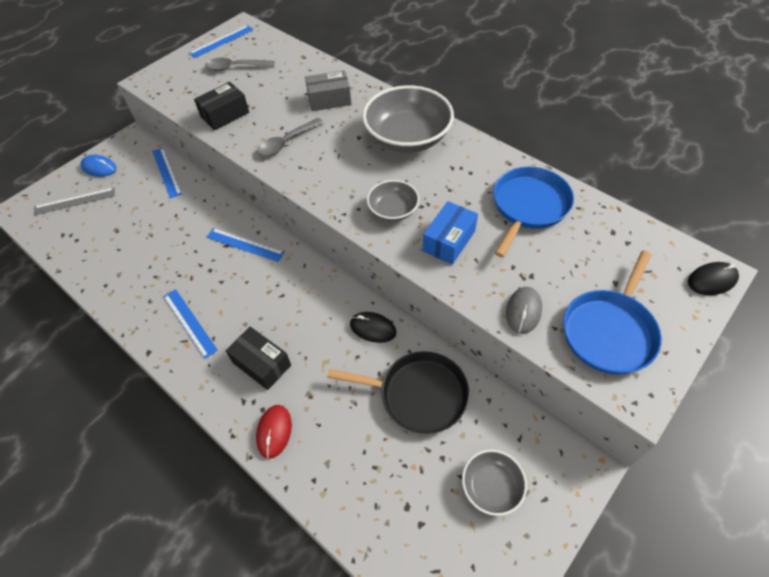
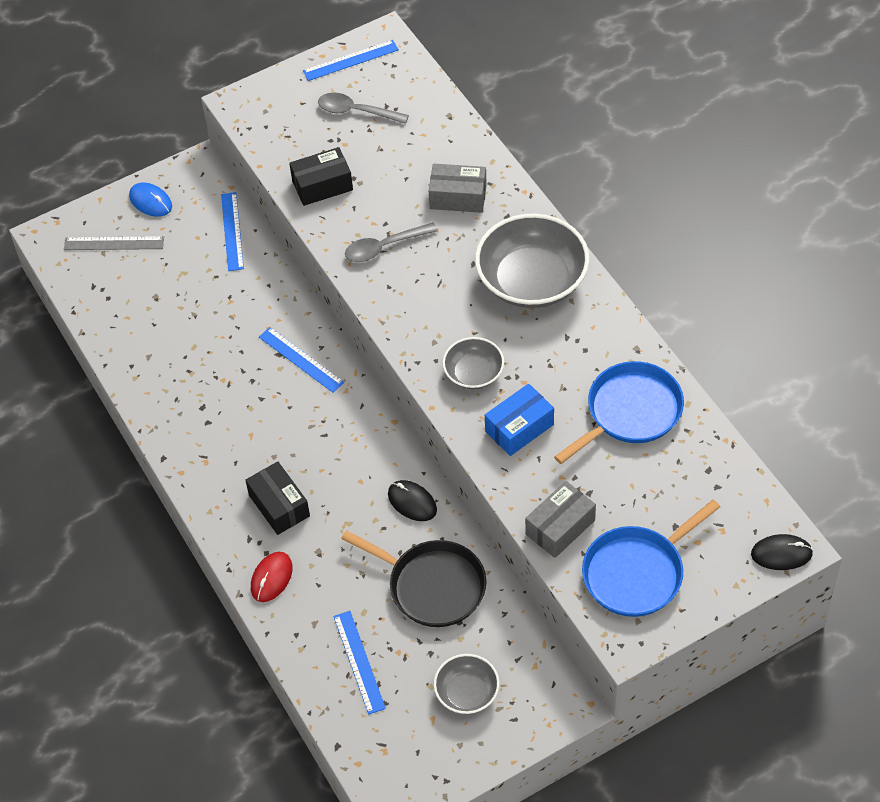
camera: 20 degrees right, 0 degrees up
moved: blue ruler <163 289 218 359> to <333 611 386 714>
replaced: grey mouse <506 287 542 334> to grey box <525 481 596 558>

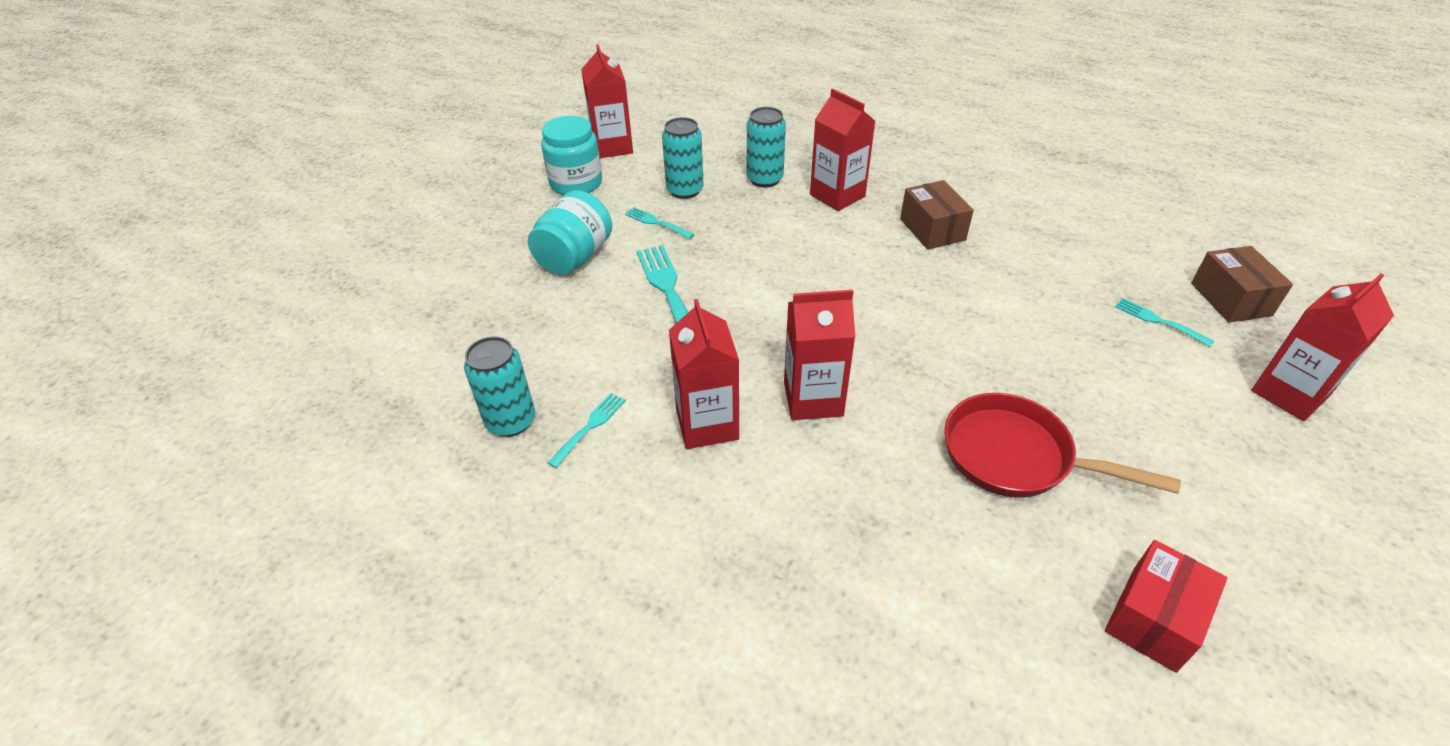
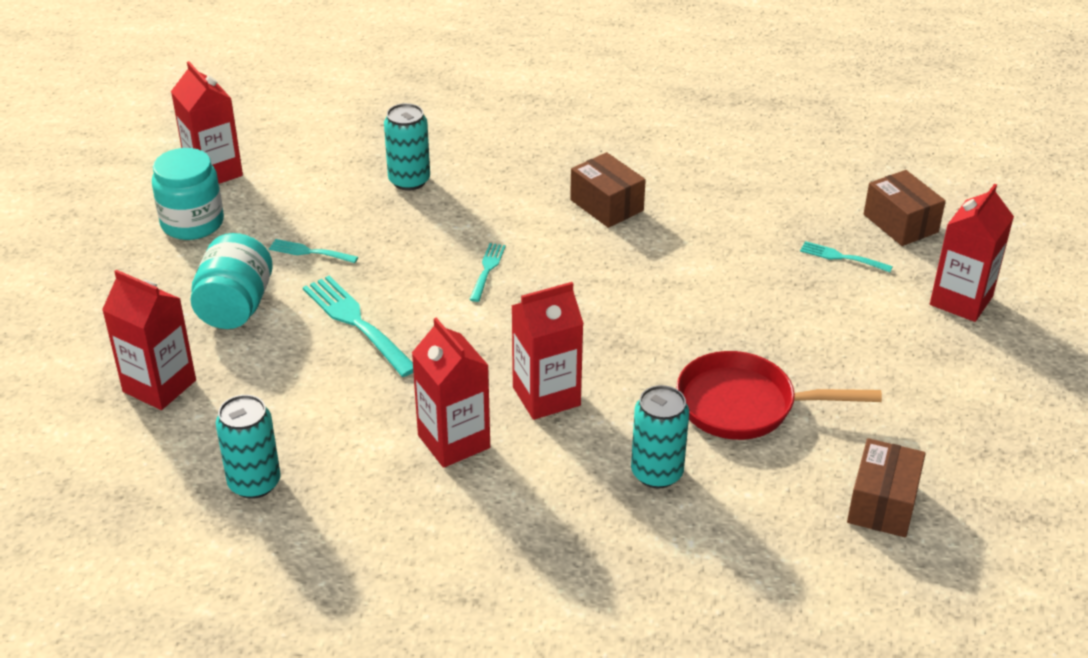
camera: 20 degrees left, 5 degrees down
moved: turquoise fork <548 393 626 468> to <469 243 506 302>; turquoise can <662 117 704 199> to <631 385 689 488>; red carton <810 89 875 211> to <102 270 196 410>
recoloured: red box <1105 540 1227 673> to brown box <847 438 926 537>

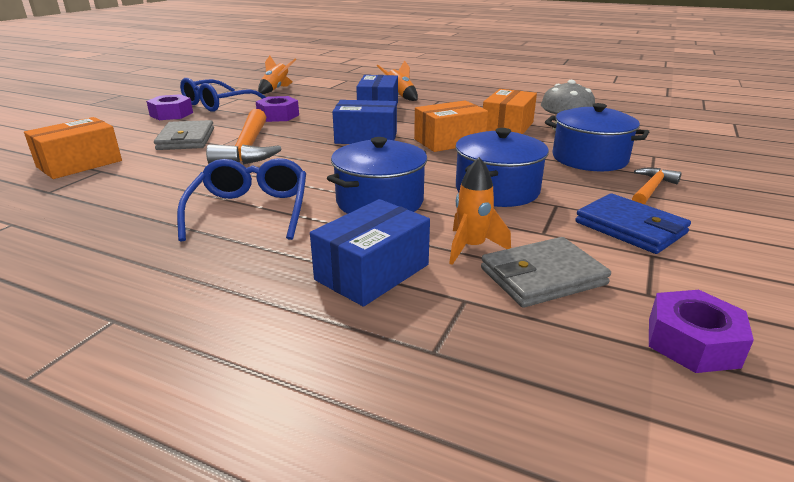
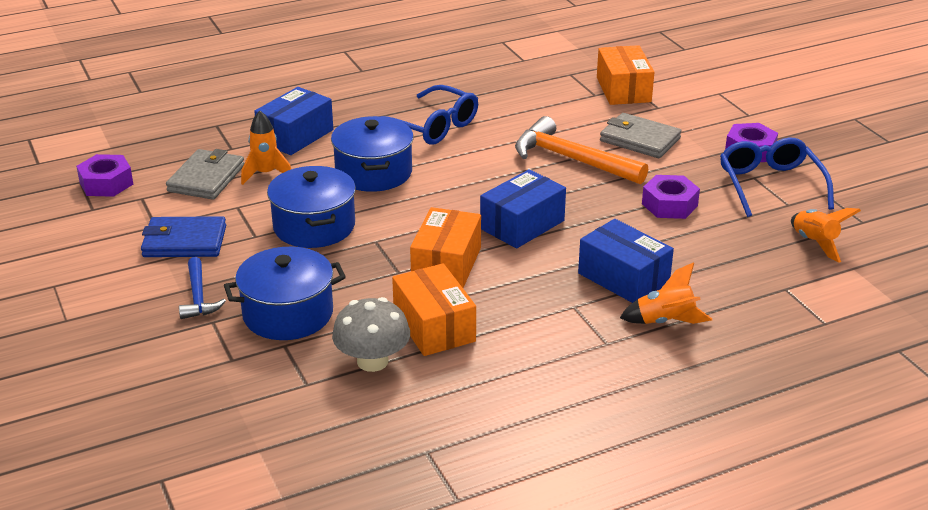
camera: 130 degrees right, 5 degrees up
recoloured: orange hammer <632 168 682 205> to blue hammer <179 257 226 319>
turned: blue box <310 199 430 307> = <254 87 333 155> 45 degrees clockwise

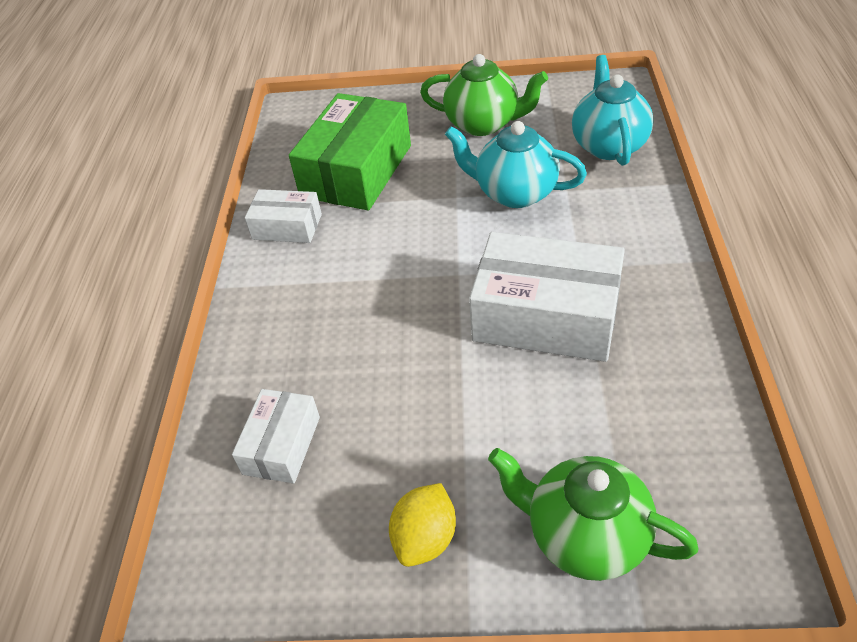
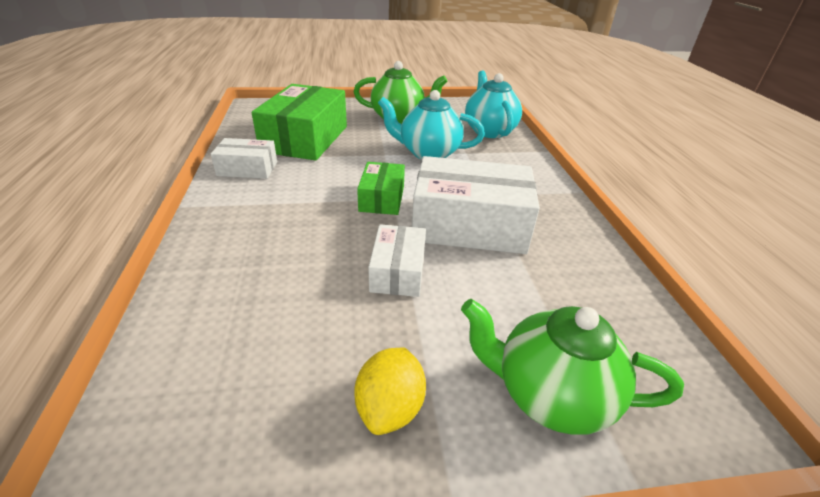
camera: 15 degrees left, 10 degrees down
added: green box <357 162 405 215>
moved: white box <232 389 320 483> to <368 224 426 297>

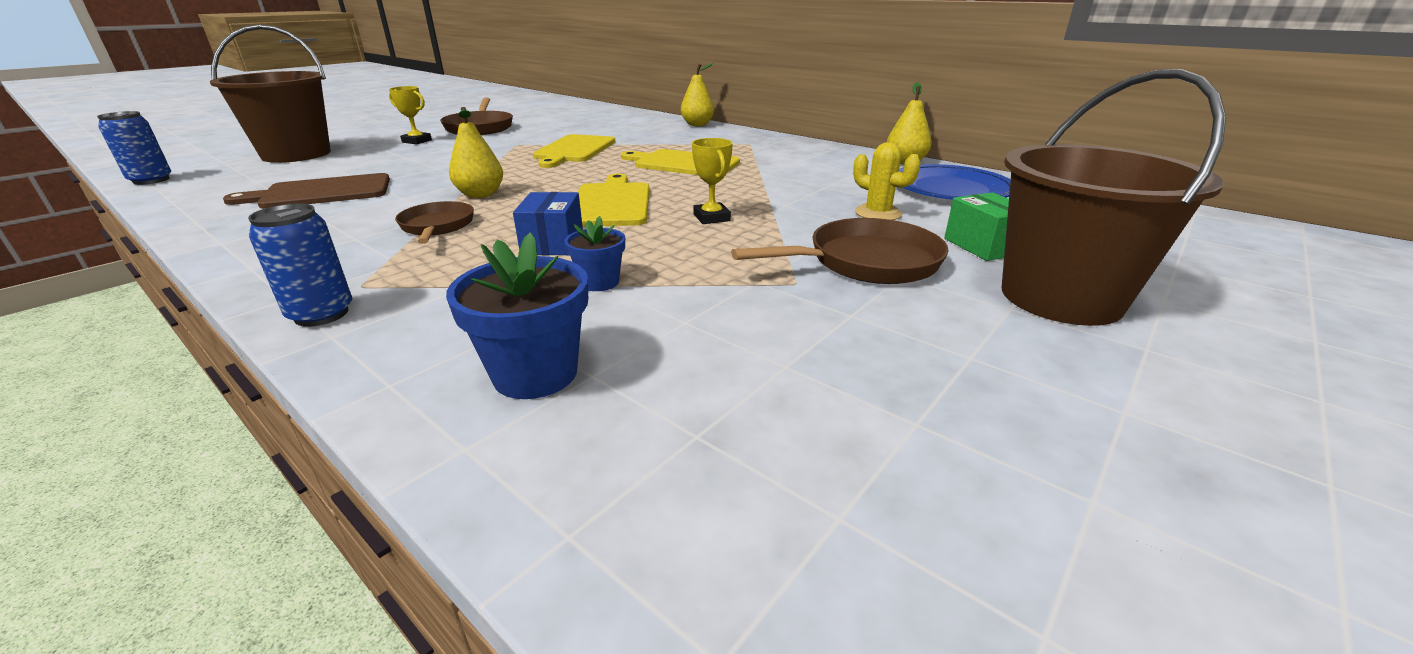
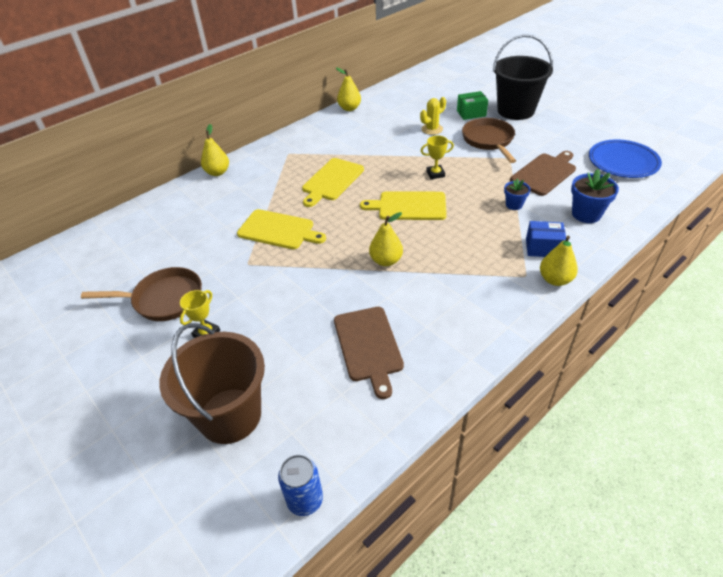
camera: 80 degrees left, 15 degrees up
removed: brown pan <395 201 474 244>
added: brown cutting board <510 151 576 196>
moved: blue box <513 192 583 255> to <526 221 566 257>; blue plate <899 164 1011 200> to <589 140 662 178>
replaced: blue can <248 203 353 327> to yellow pear <540 235 578 286>
recoloured: brown bucket <1002 69 1226 326> to black bucket <493 34 553 120>

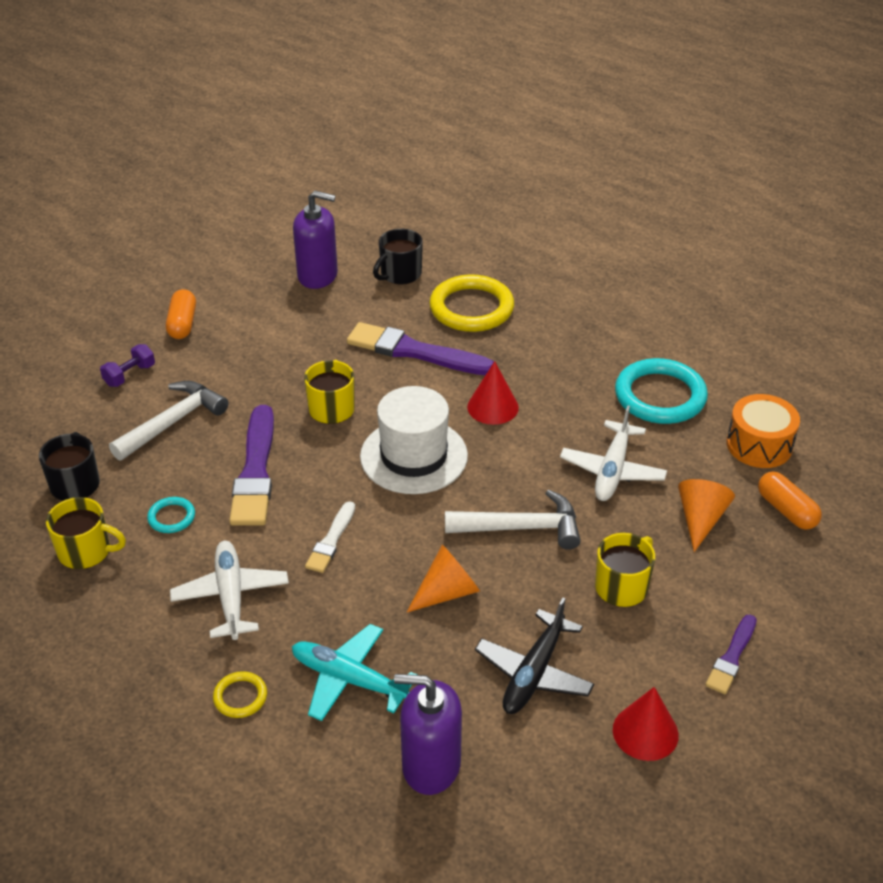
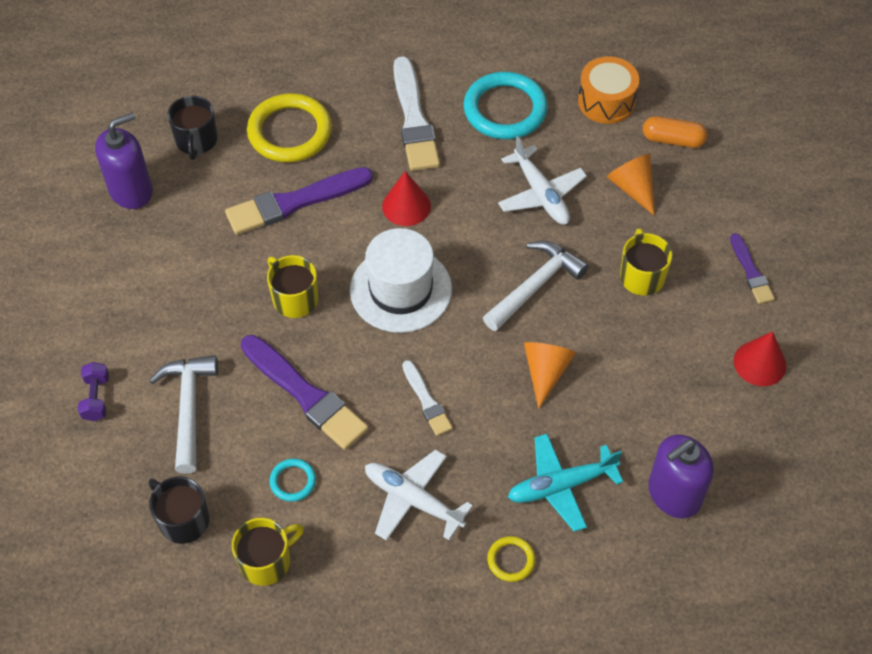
camera: 45 degrees left, 15 degrees up
removed: orange capsule <166 289 196 339>; black plane <475 598 594 714>
added: white brush <393 56 440 171>

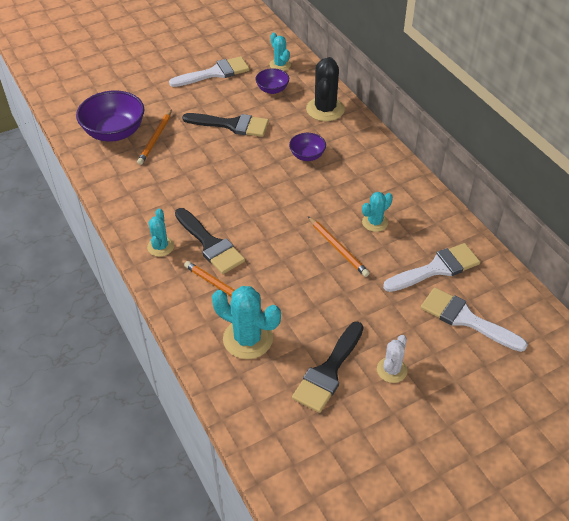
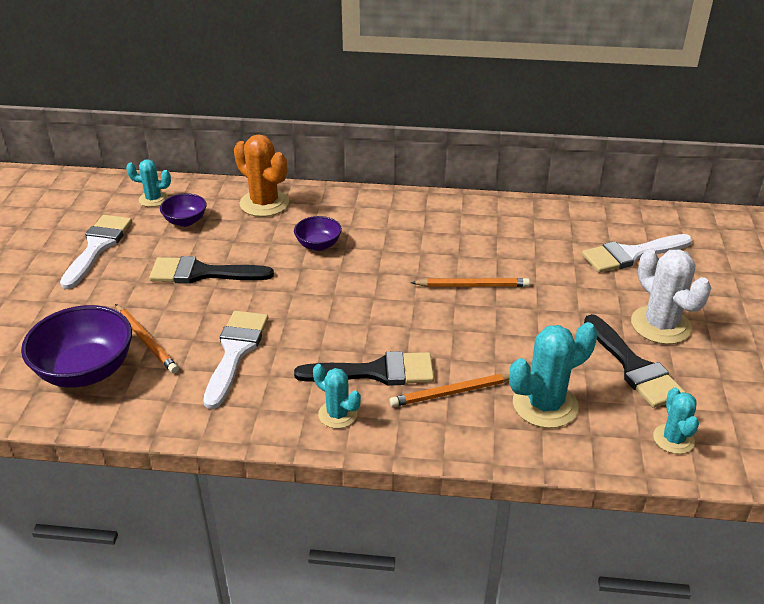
camera: 55 degrees left, 10 degrees down
moved: turquoise cactus <362 192 393 232> to <653 388 699 454>; white brush <383 243 480 292> to <203 311 268 409>
recoloured: black cactus <306 57 345 121> to orange cactus <234 134 289 217>
turned: black brush <182 113 269 137> = <149 256 274 284> 135 degrees counterclockwise
resized: white cactus <377 335 408 383> = <631 249 711 344> x1.69

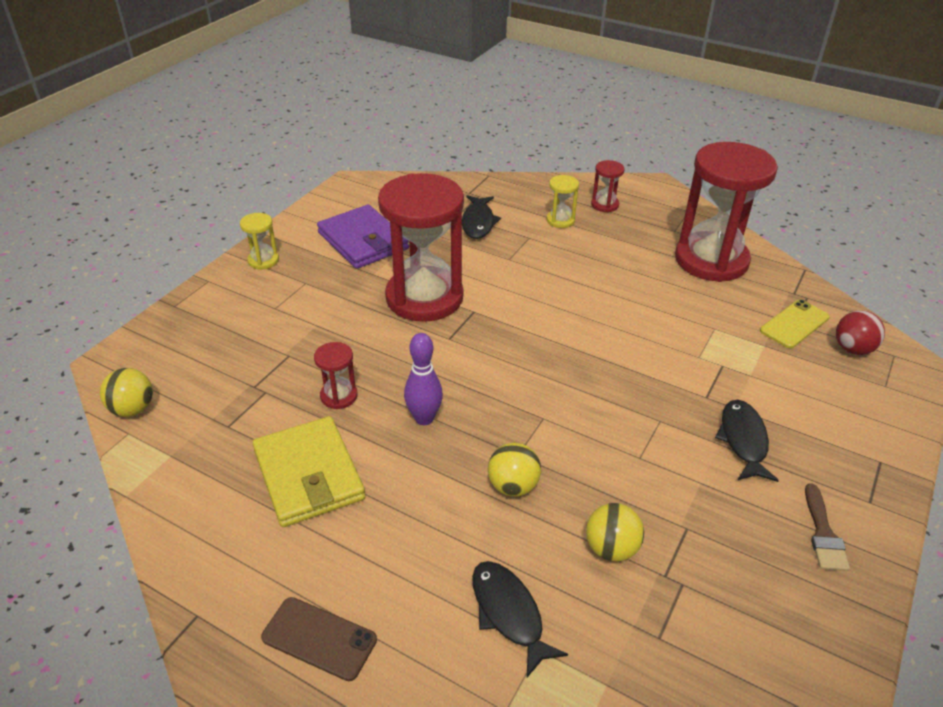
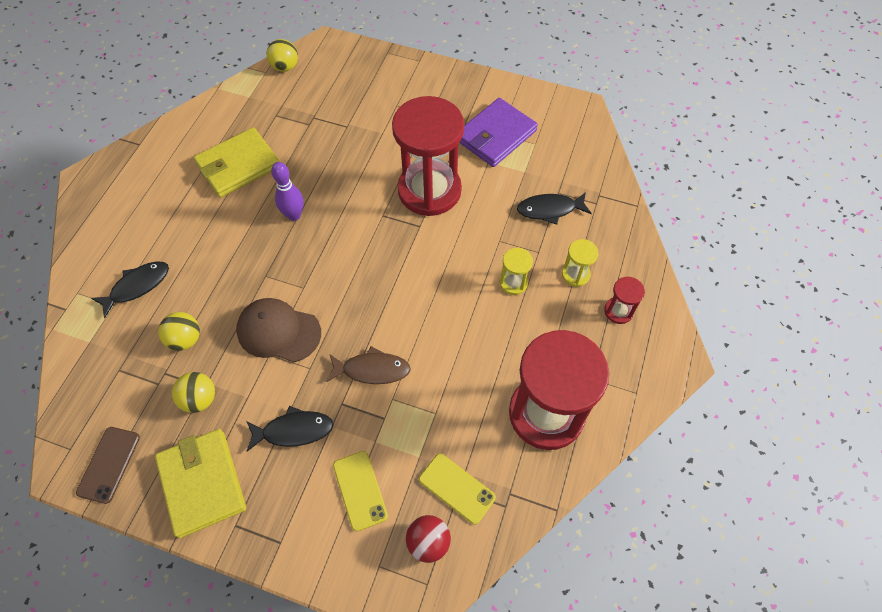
camera: 80 degrees right, 20 degrees up
removed: red hourglass <314 342 358 409>
added: brown cap <236 298 321 362>; brown fish <326 346 411 384>; yellow phone <333 451 388 531>
moved: yellow hourglass <240 213 279 270> to <499 248 533 295>; brown phone <261 597 377 681> to <76 427 140 504>; yellow ball <488 443 541 497> to <172 372 215 413>
replaced: brown brush <805 483 850 571> to yellow wallet <155 429 246 538>

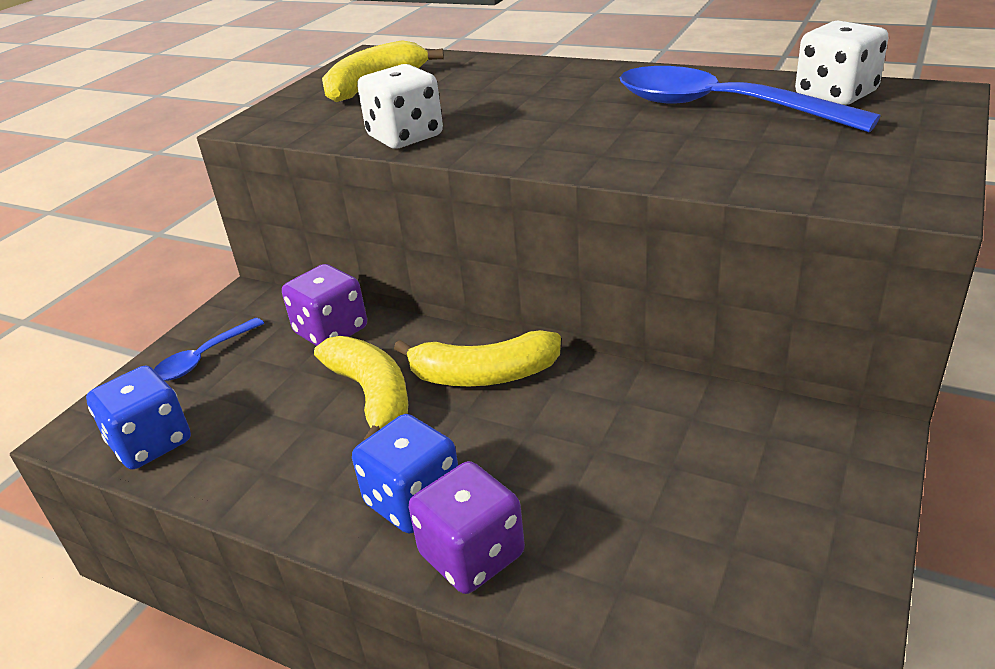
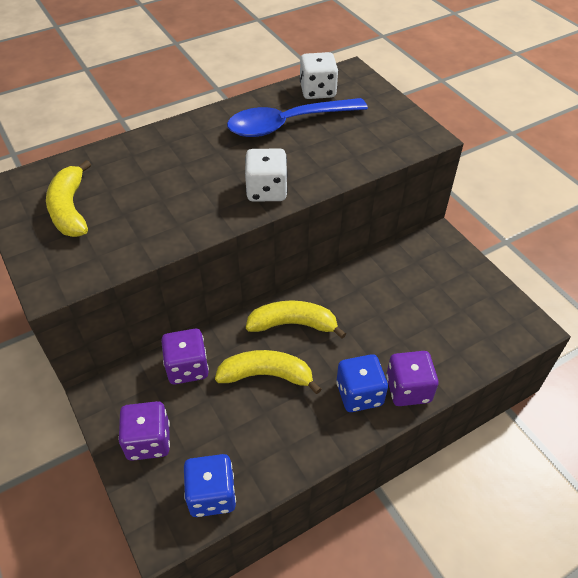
camera: 60 degrees left, 15 degrees up
moved: white dice <357 64 443 149> to <245 148 288 202>
replaced: blue spoon <154 318 264 381> to purple dice <118 401 170 461>
turned: yellow banana <394 330 561 386> = <246 300 346 339> 120 degrees counterclockwise

